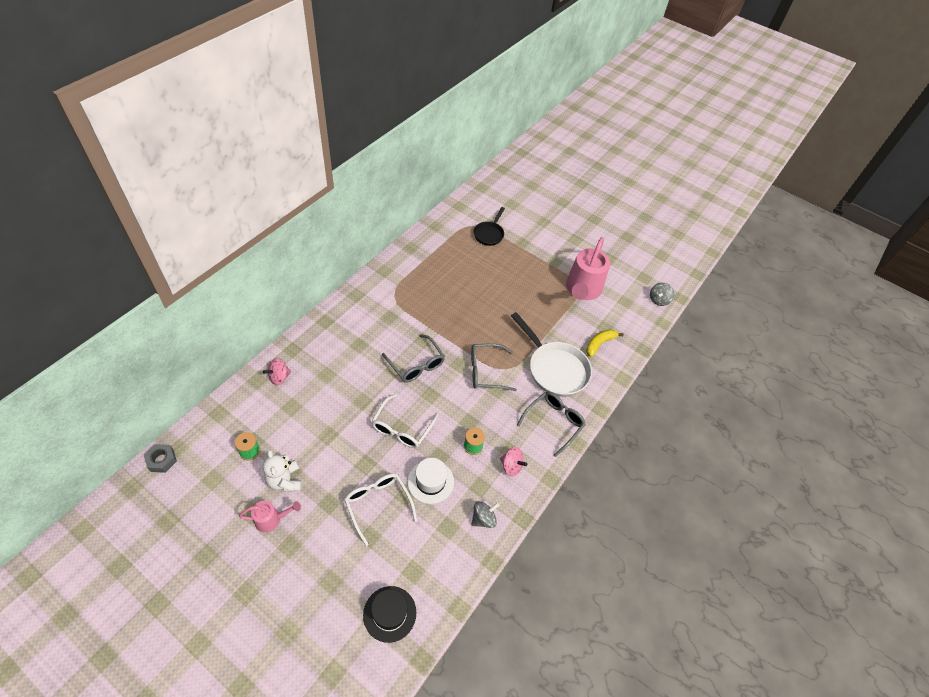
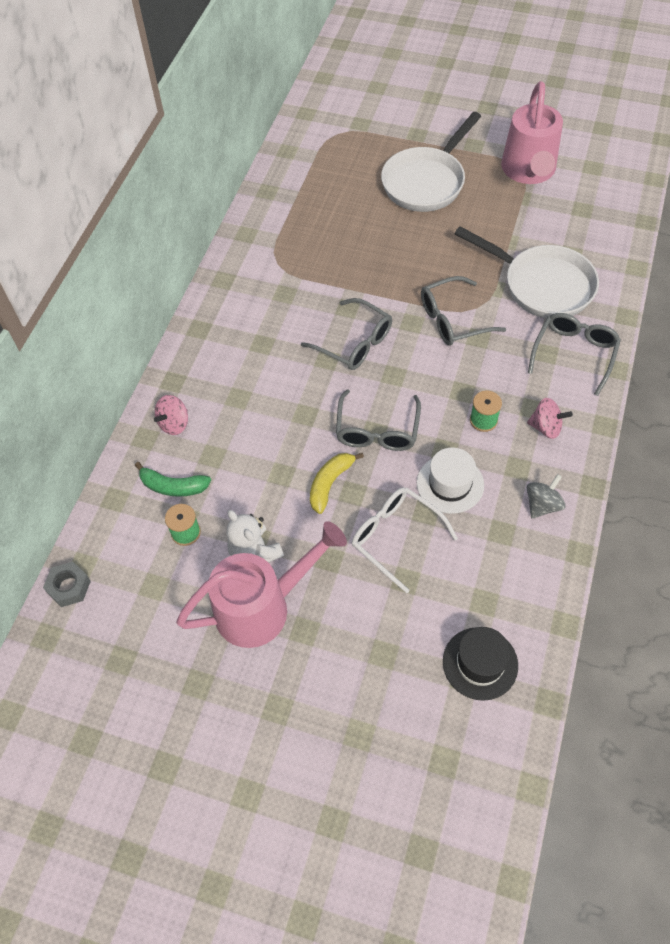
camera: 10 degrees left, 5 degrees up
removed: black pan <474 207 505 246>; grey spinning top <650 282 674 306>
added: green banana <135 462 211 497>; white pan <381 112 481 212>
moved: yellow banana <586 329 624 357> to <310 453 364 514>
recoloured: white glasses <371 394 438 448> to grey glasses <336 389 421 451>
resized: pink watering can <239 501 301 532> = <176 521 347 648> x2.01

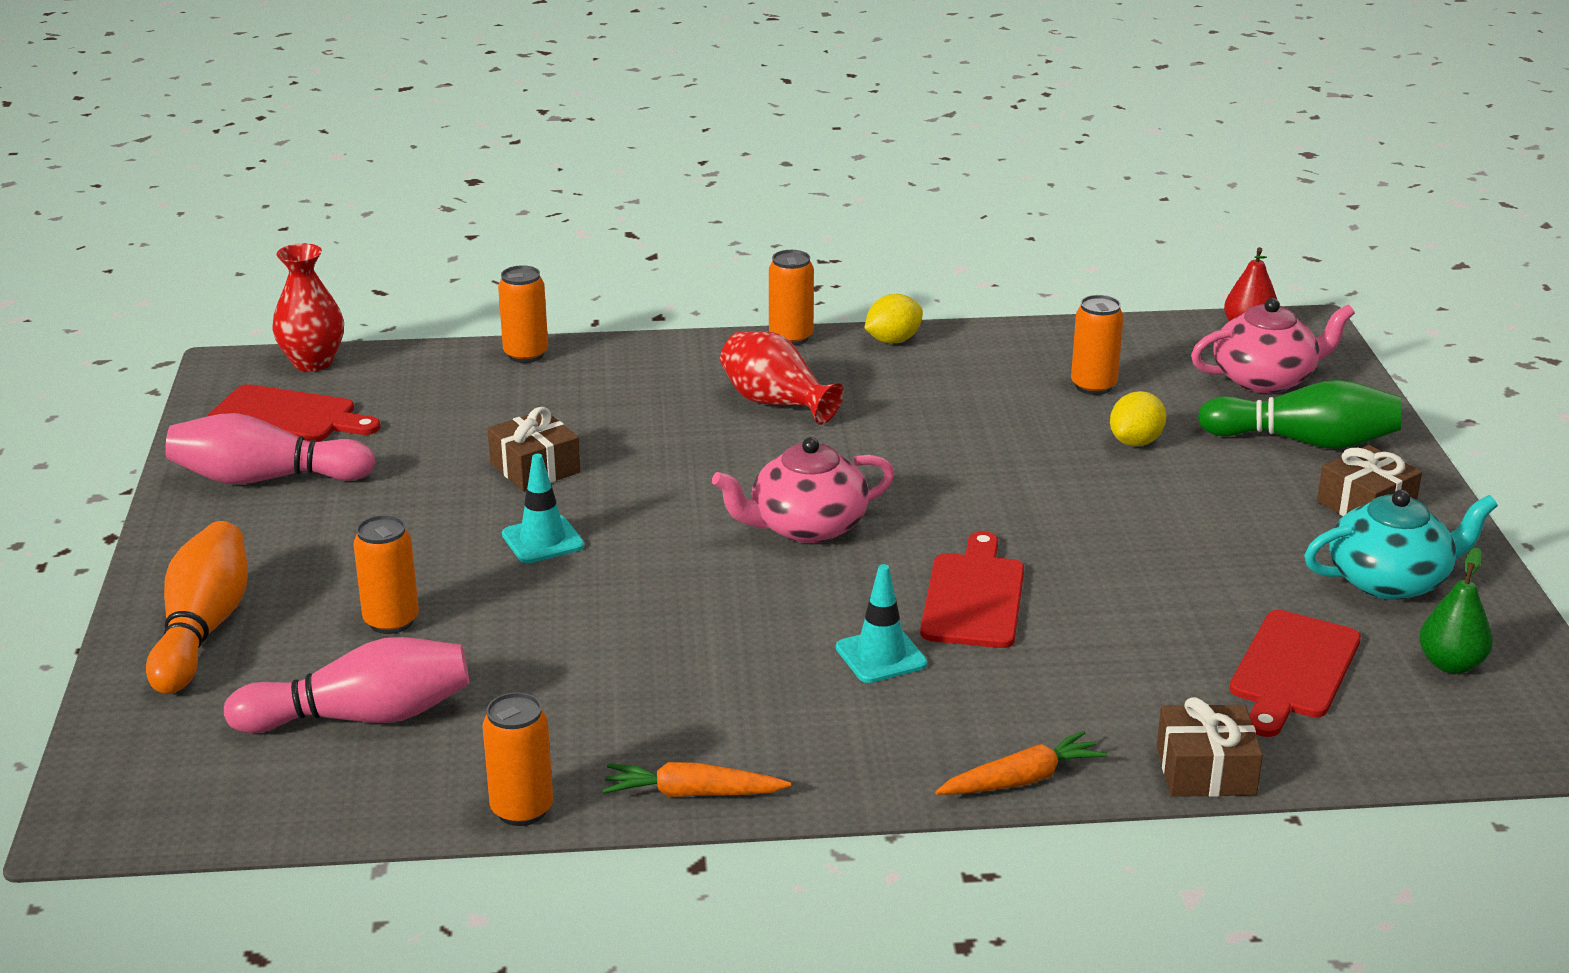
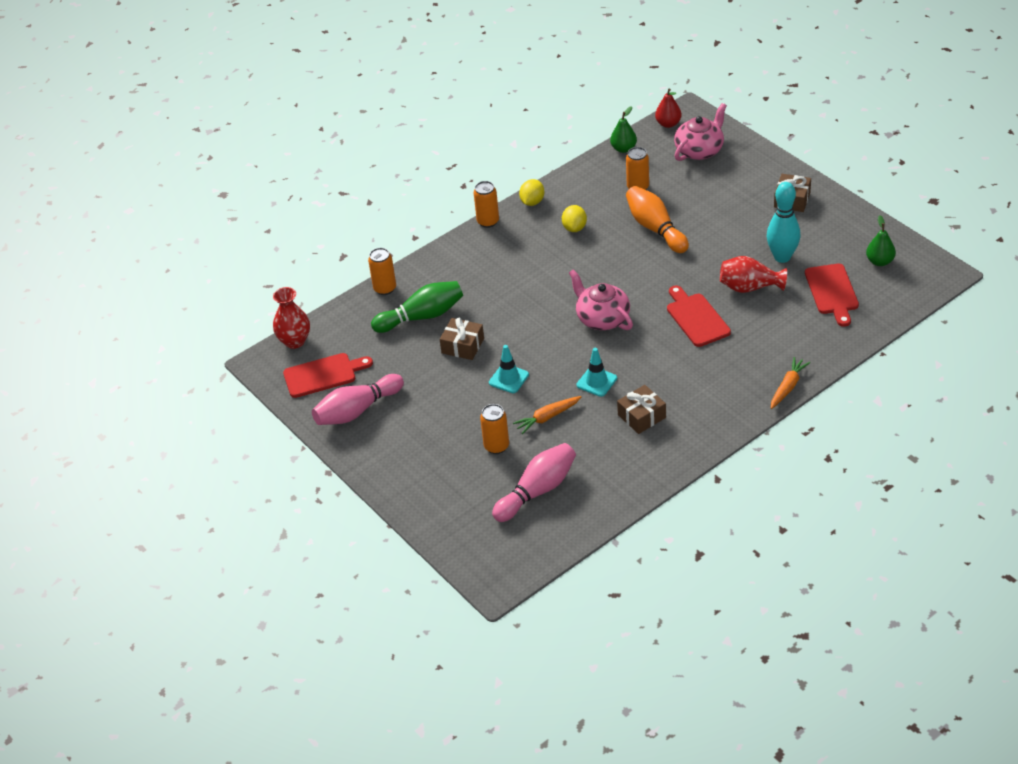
camera: 30 degrees left, 15 degrees up
removed: orange can <483 692 553 826>; turquoise teapot <1304 490 1498 600>
added: green pear <610 106 637 153>; turquoise bowling pin <767 182 800 263>
moved: orange bowling pin <146 521 248 694> to <626 186 689 253>; orange carrot <603 762 791 797> to <513 396 581 434>; red vase <720 331 844 425> to <720 256 787 293>; turquoise traffic cone <836 564 927 683> to <577 348 617 397>; yellow lemon <1110 391 1166 446> to <562 205 587 232>; brown gift <1157 697 1263 797> to <617 385 666 434>; green bowling pin <1198 380 1401 449> to <371 281 463 333>
turned: pink teapot <712 437 895 543> = <569 269 633 330> 105 degrees clockwise

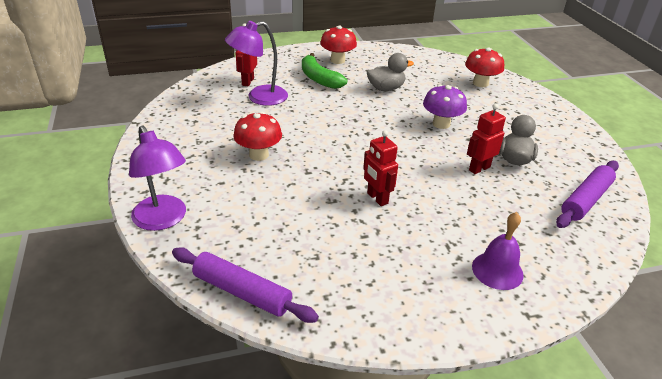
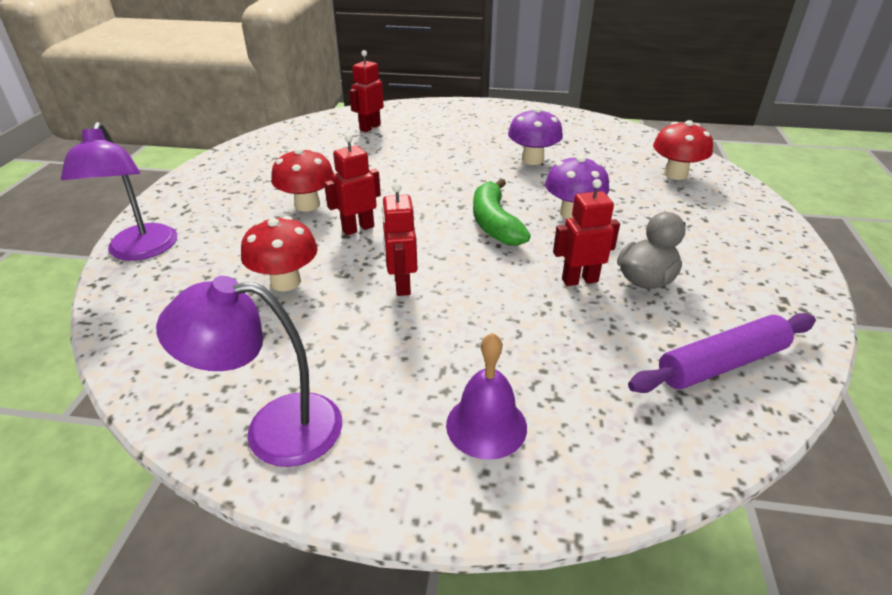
camera: 25 degrees right, 0 degrees up
removed: purple rolling pin <172 247 319 323>
added: red robot <324 134 381 235>
moved: purple lamp <225 21 288 106> to <156 276 342 467>; green banana <302 53 347 89> to <473 179 531 246>; red mushroom <320 25 357 64> to <241 216 318 291>
replaced: grey duck <367 53 414 91> to purple mushroom <508 107 563 165>

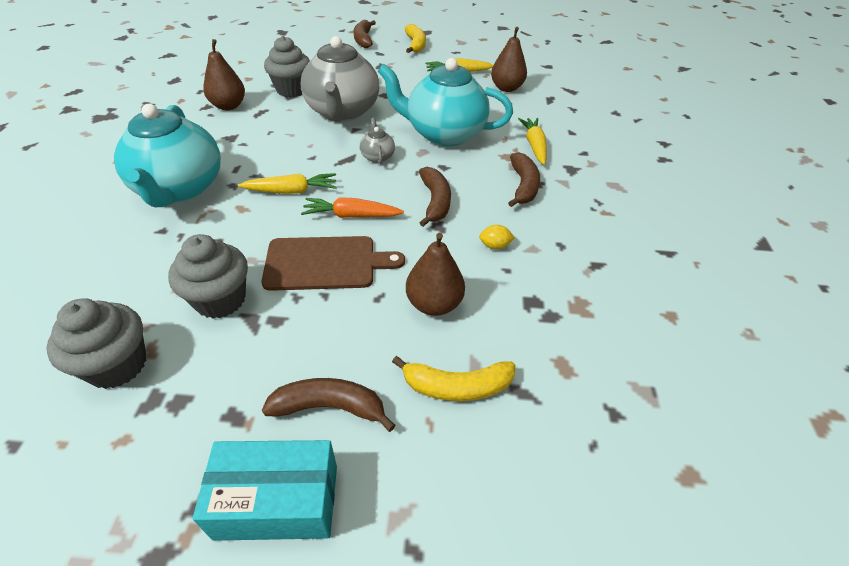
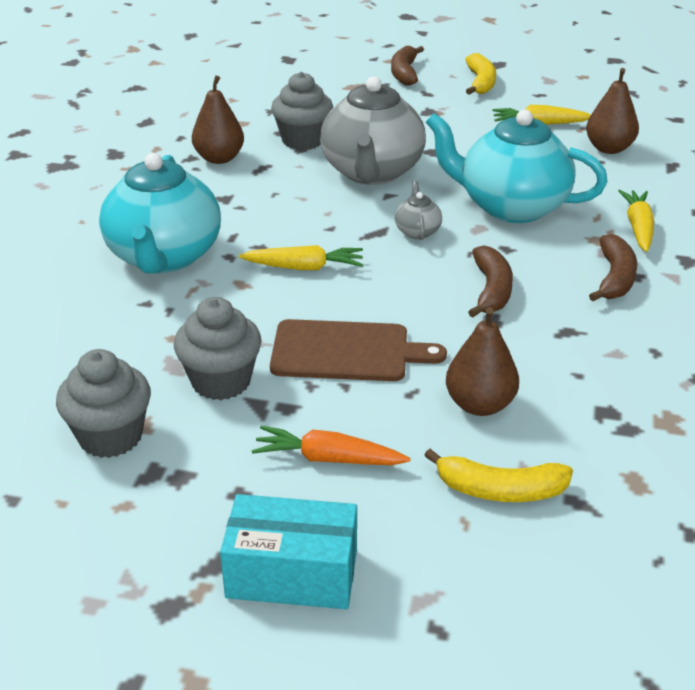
camera: 10 degrees right, 10 degrees down
removed: brown banana <262 378 396 432>; yellow lemon <479 225 515 249>
moved: orange carrot <301 197 404 218> to <252 426 410 465>

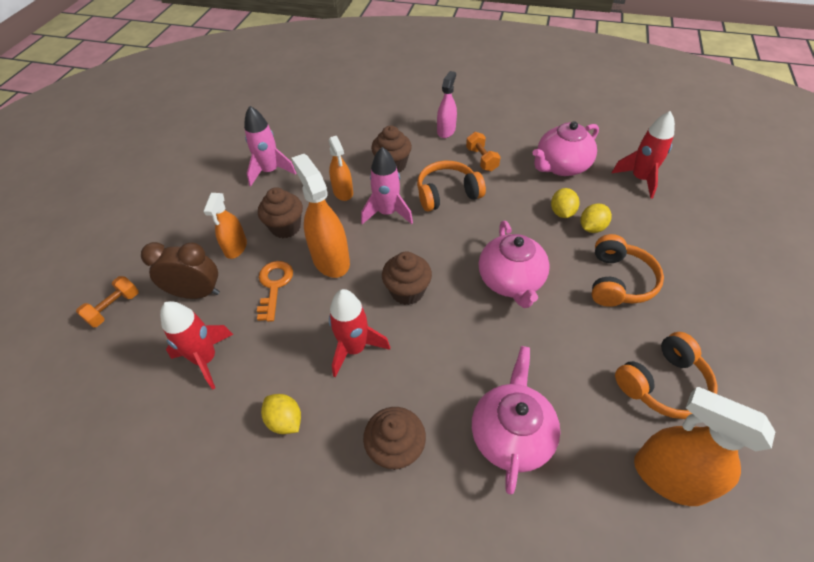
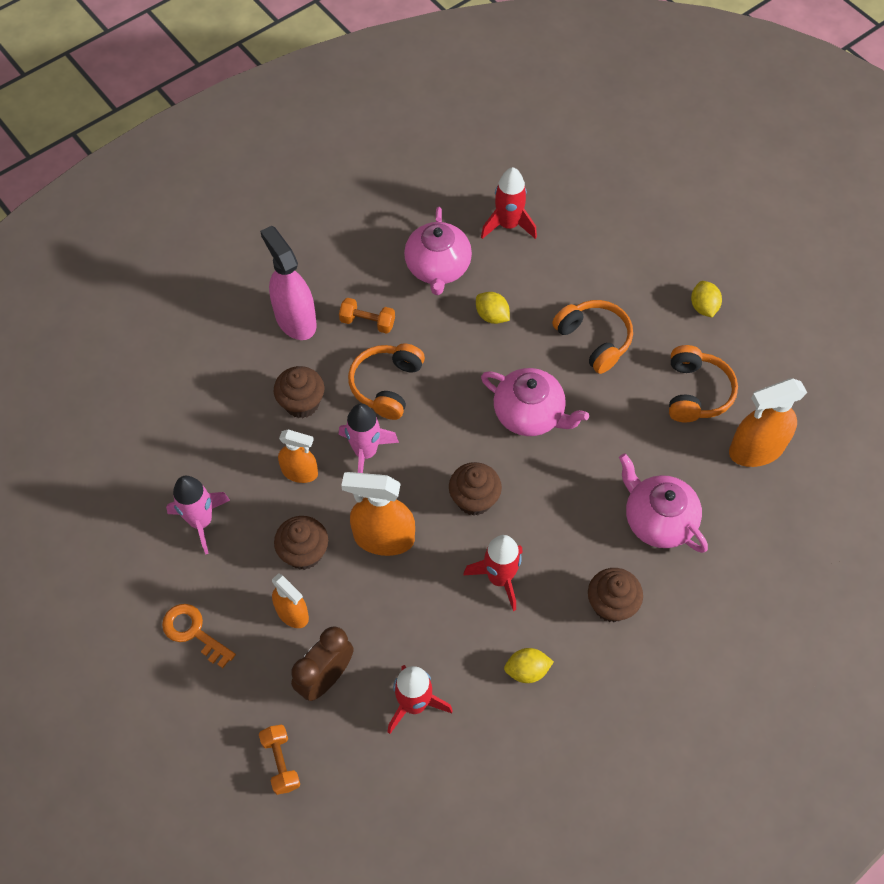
camera: 55 degrees left, 10 degrees up
moved: orange key <257 261 293 322> to <162 604 236 668>; yellow lemon <580 203 612 233> to <691 281 722 317>
resized: pink spray bottle <437 71 457 138> = <260 226 317 340> x1.60

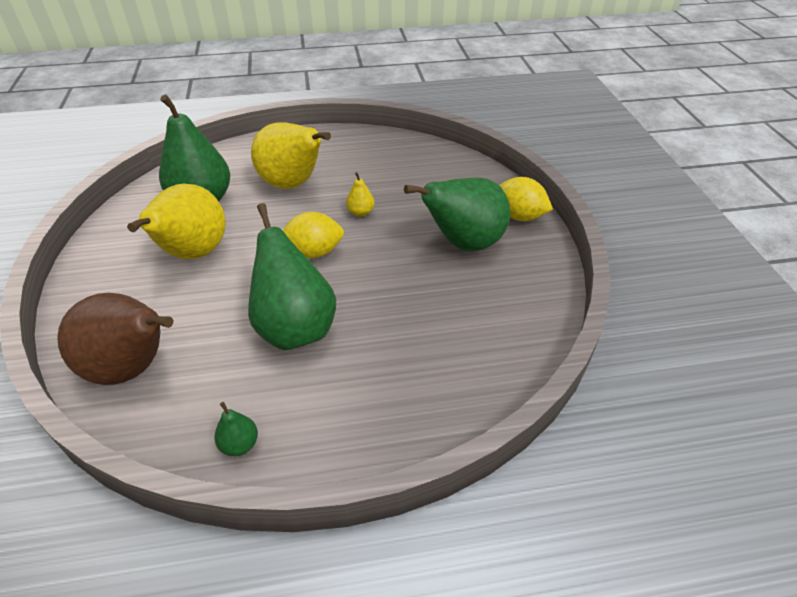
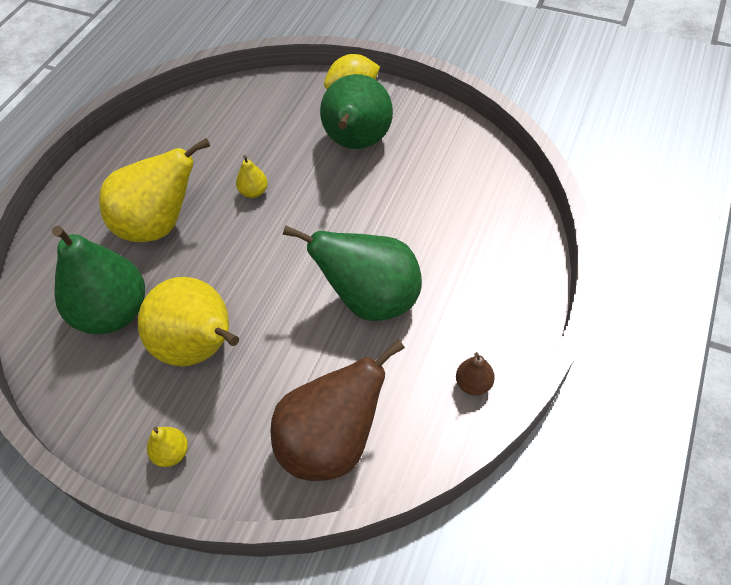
camera: 55 degrees left, 10 degrees up
removed: yellow lemon <283 212 344 258>
added: yellow pear <147 427 188 467>
recoloured: green pear <214 402 258 456> to brown pear <456 352 495 396>

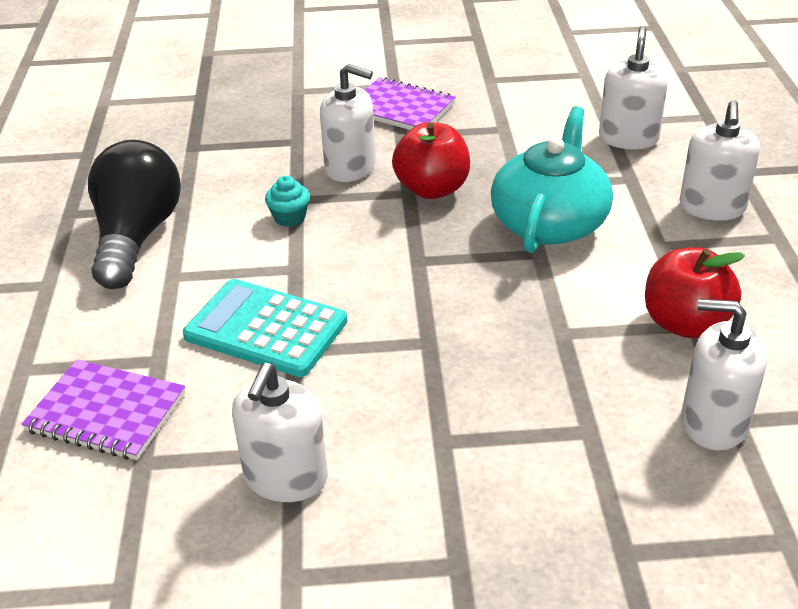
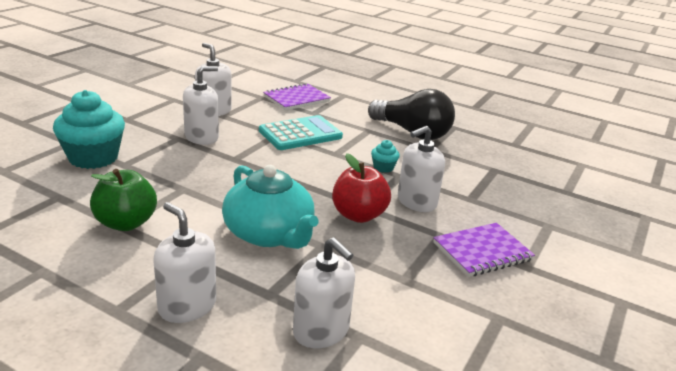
camera: 120 degrees right, 10 degrees down
added: turquoise cupcake <53 90 125 169>
moved: white soap dispenser <681 299 767 451> to <183 66 219 145>
recoloured: red apple <645 247 745 338> to green apple <90 169 157 231>

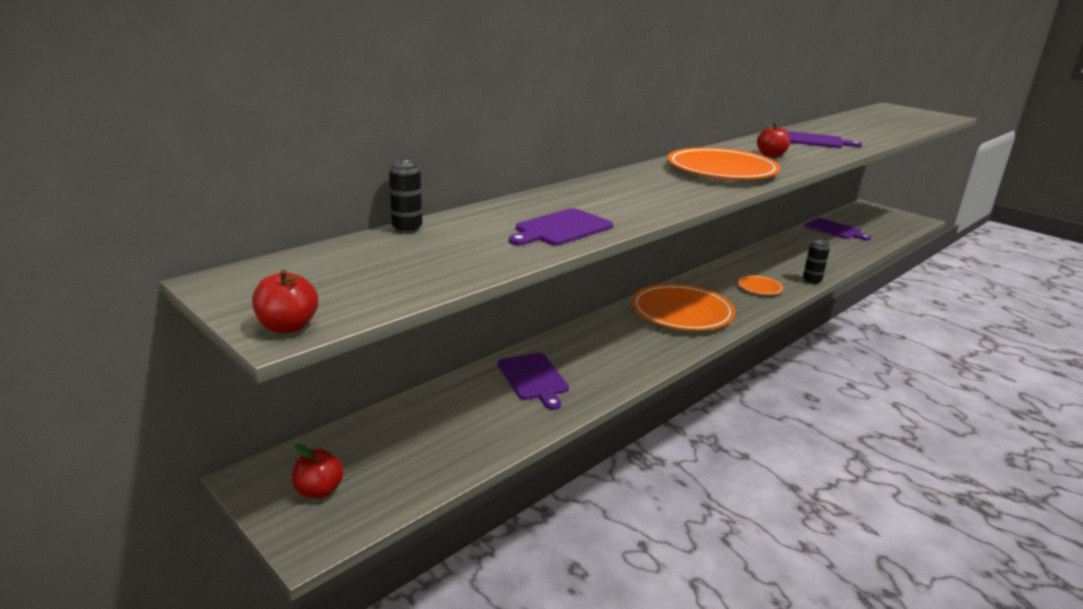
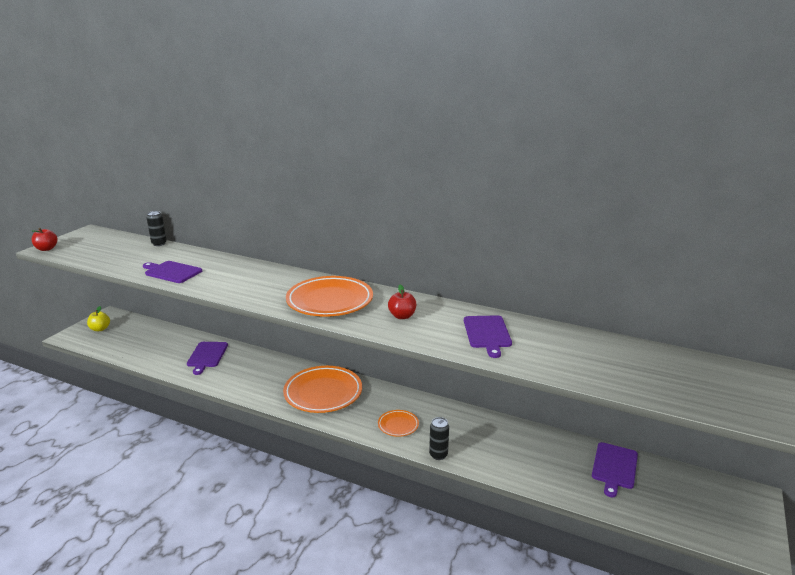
camera: 70 degrees right, 0 degrees up
recoloured: red apple <292 444 344 499> to yellow apple <87 306 110 331>
turned: purple cutting board <498 353 569 410> = <187 342 228 375> 45 degrees counterclockwise

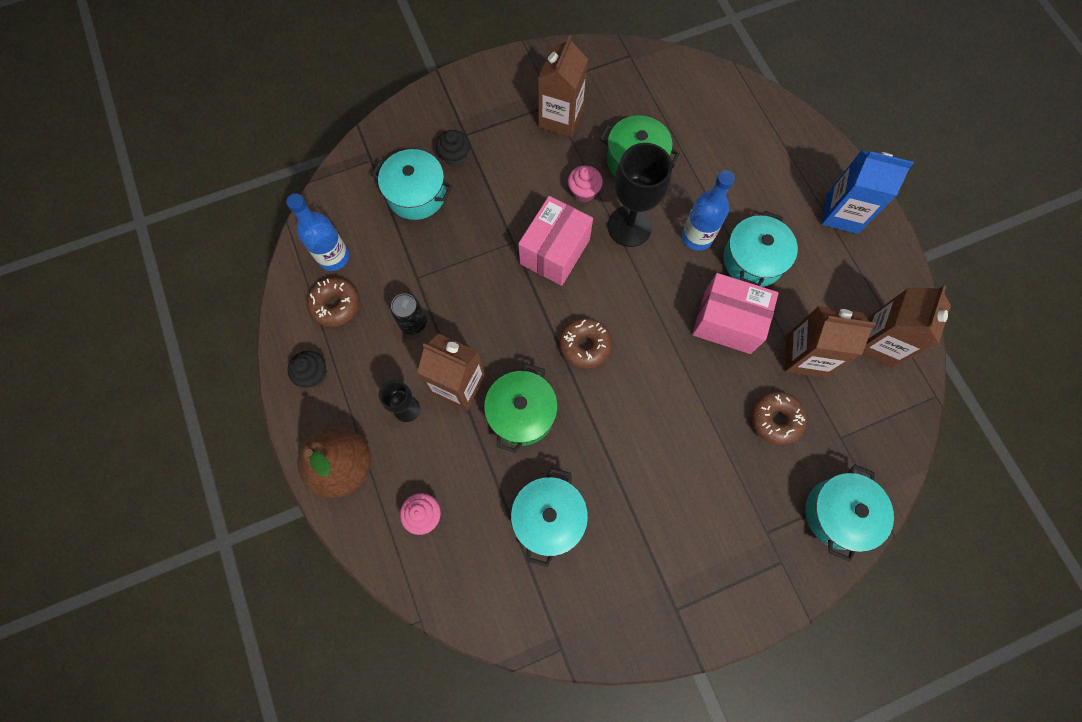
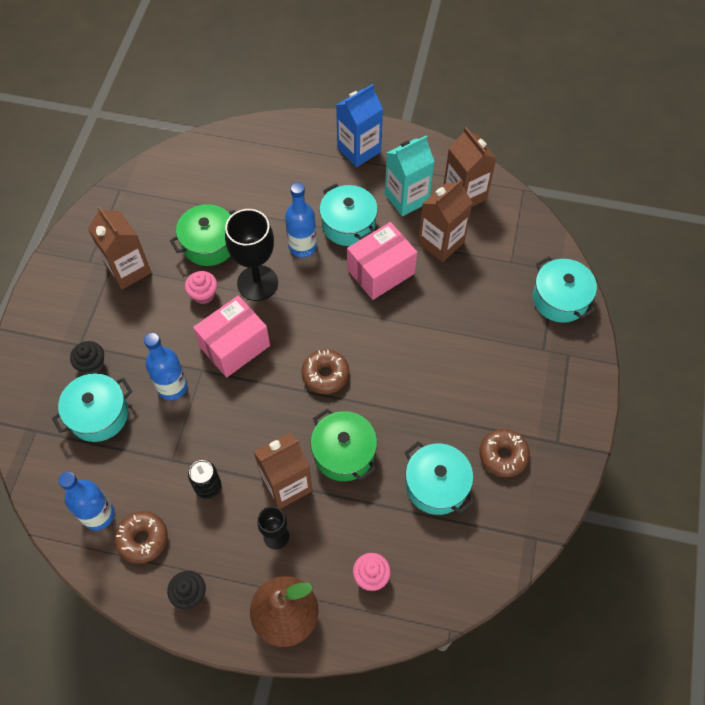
camera: 55 degrees left, 10 degrees down
added: blue bottle <144 333 188 400>; turquoise carton <385 136 435 216>
moved: brown donut <751 391 807 445> to <479 429 530 477>
turned: pink box <518 196 593 286> = <193 296 270 378> 75 degrees clockwise

